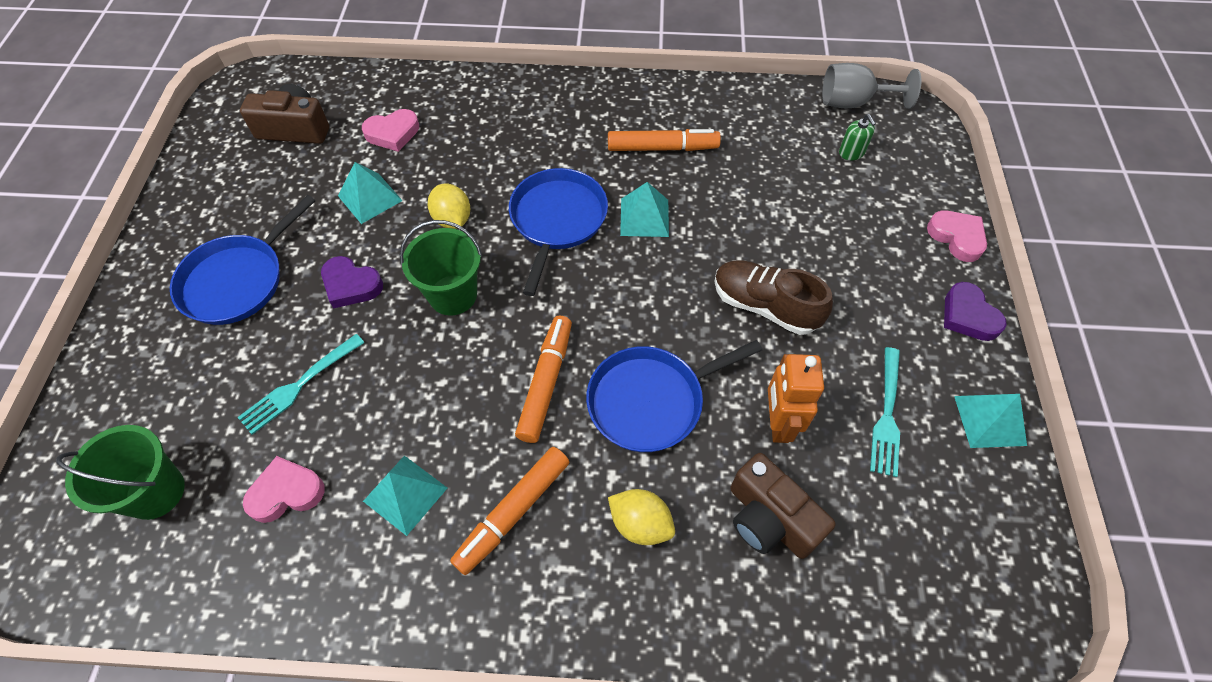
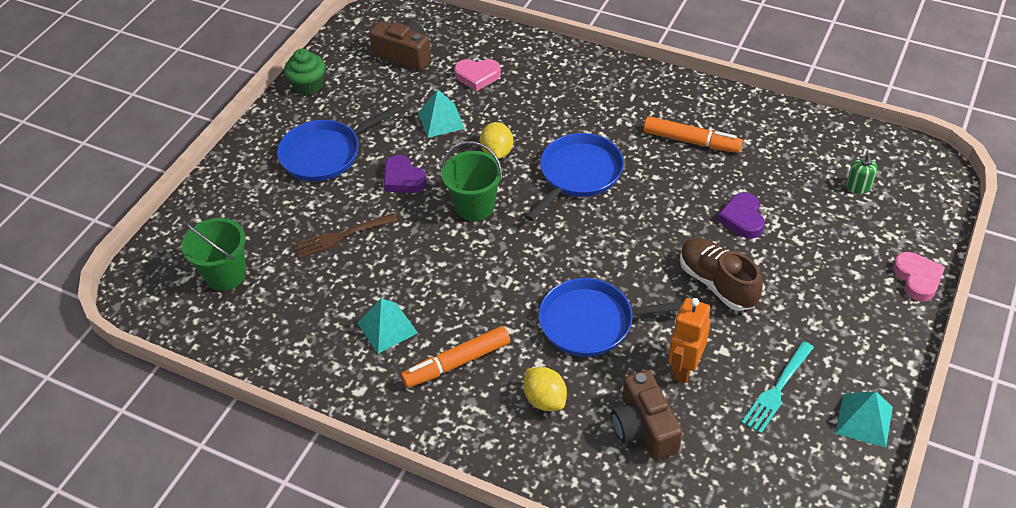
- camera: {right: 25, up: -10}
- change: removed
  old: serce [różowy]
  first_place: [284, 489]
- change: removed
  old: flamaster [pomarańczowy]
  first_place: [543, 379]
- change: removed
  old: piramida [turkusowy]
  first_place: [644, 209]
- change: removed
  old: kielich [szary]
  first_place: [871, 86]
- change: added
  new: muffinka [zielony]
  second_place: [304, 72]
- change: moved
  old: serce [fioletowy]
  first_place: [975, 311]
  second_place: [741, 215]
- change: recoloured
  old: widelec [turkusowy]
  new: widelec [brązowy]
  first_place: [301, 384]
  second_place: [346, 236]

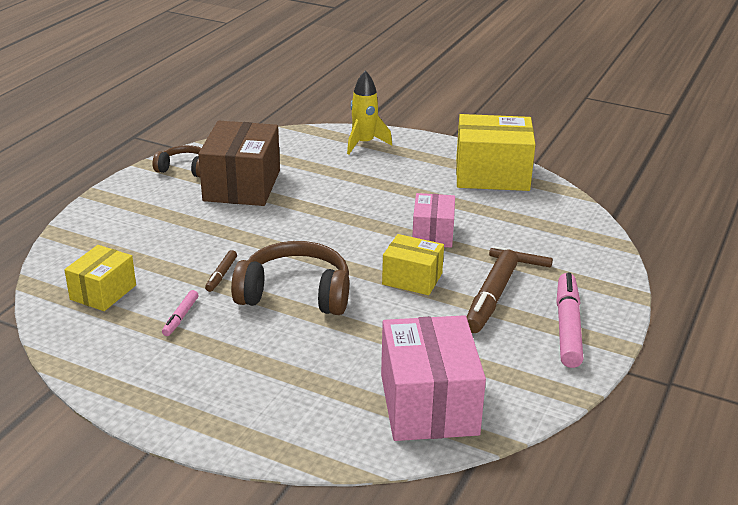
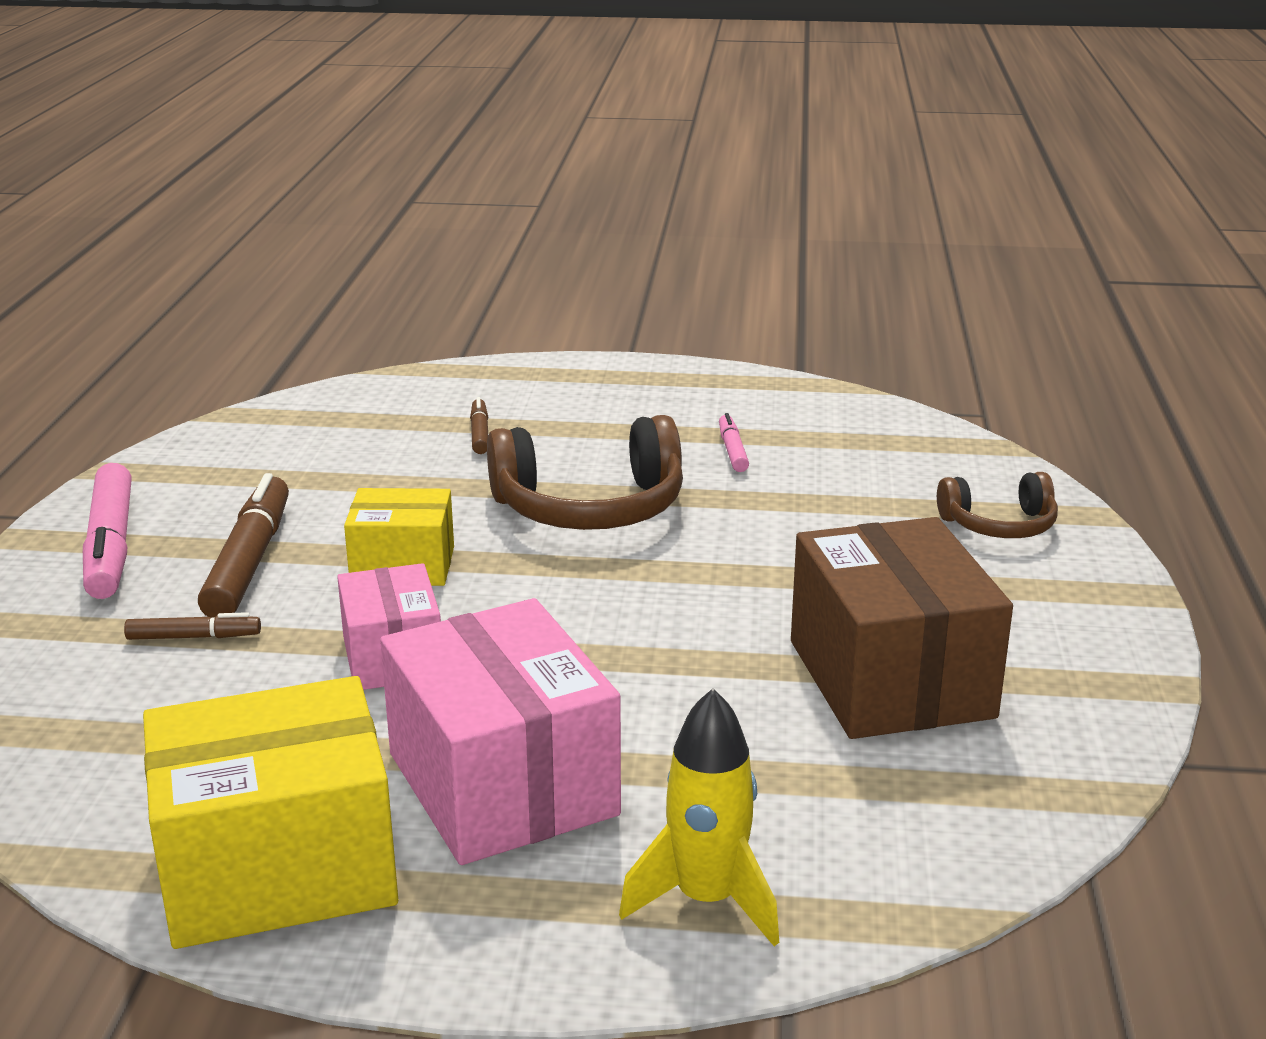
- camera: {right: 160, up: -5}
- change: removed
  old: pudełko [żółty]
  first_place: [100, 278]
- change: moved
  old: słuchawki [brązowy]
  first_place: [176, 161]
  second_place: [997, 505]
- change: moved
  old: flamaster [brązowy]
  first_place: [221, 271]
  second_place: [479, 425]
- change: moved
  old: pudełko [różowy]
  first_place: [433, 378]
  second_place: [500, 731]

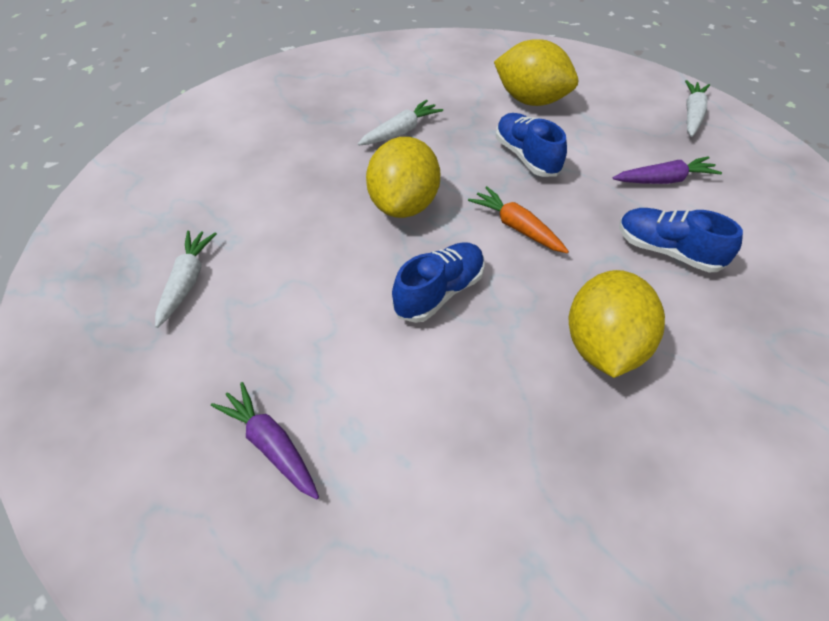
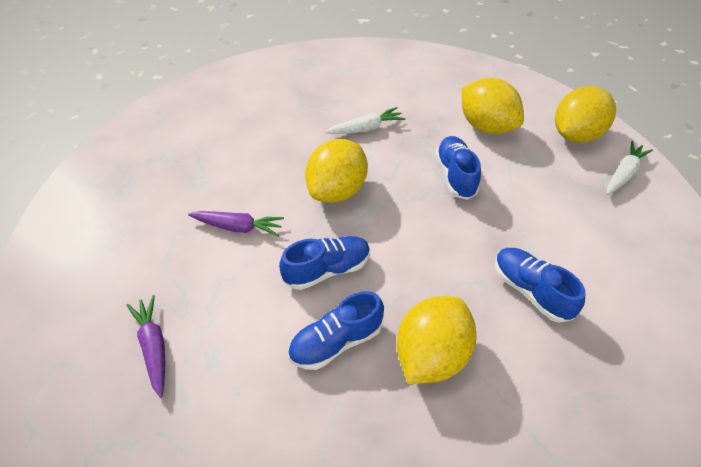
- camera: {right: 20, up: 0}
- change: removed
  old: marchewka [biały]
  first_place: [186, 279]
- change: removed
  old: marchewka [pomarańczowy]
  first_place: [518, 219]
- change: added
  new: but [niebieski]
  second_place: [336, 330]
- change: added
  new: cytryna [żółty]
  second_place: [585, 114]
- change: moved
  old: marchewka [fioletowy]
  first_place: [667, 170]
  second_place: [236, 223]

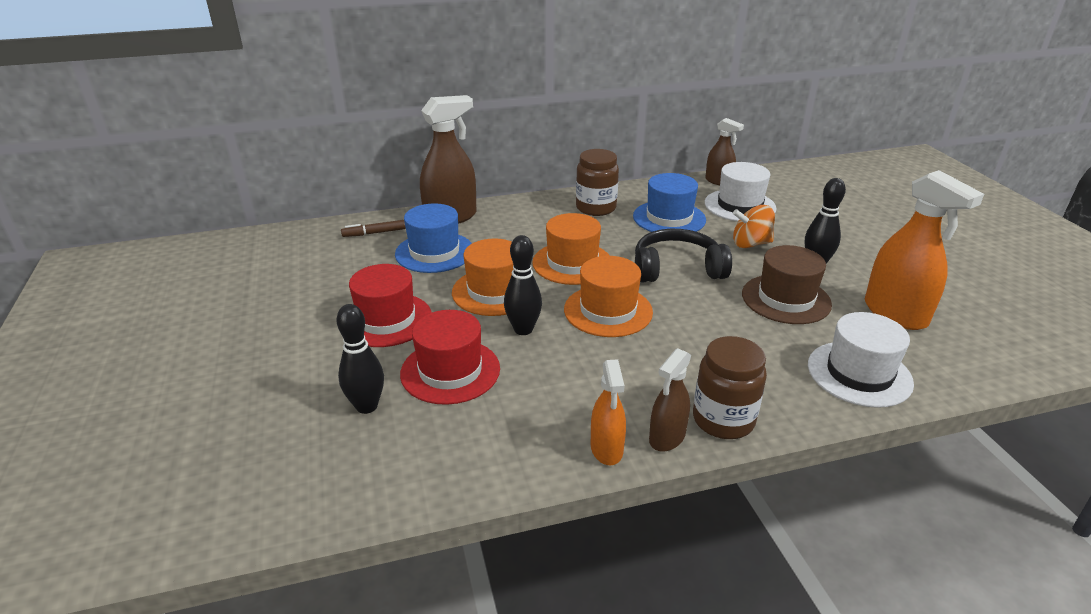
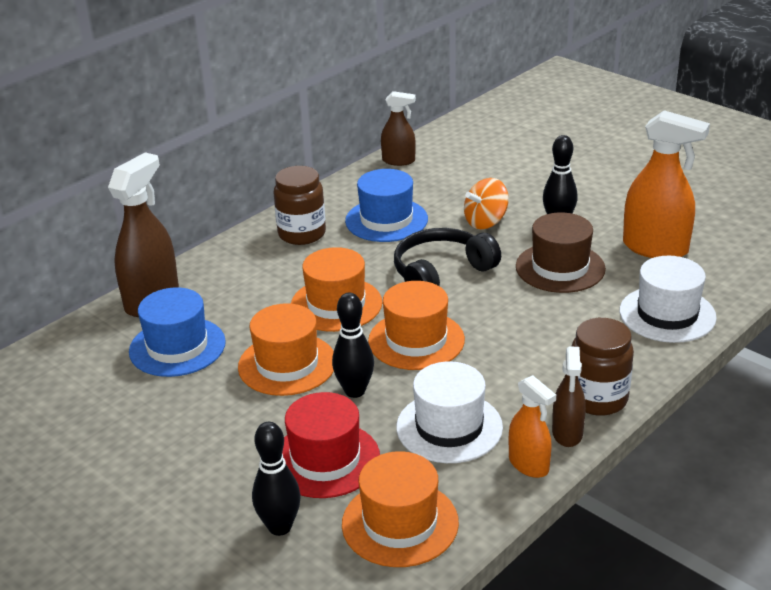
- camera: {right: -30, up: 0}
- change: removed
  old: flamaster [brązowy]
  first_place: [373, 228]
- change: removed
  old: kapelusz [czerwony]
  first_place: [390, 305]
- change: added
  new: kapelusz [pomarańczowy]
  second_place: [400, 509]
- change: moved
  old: kapelusz [biały]
  first_place: [741, 191]
  second_place: [449, 412]

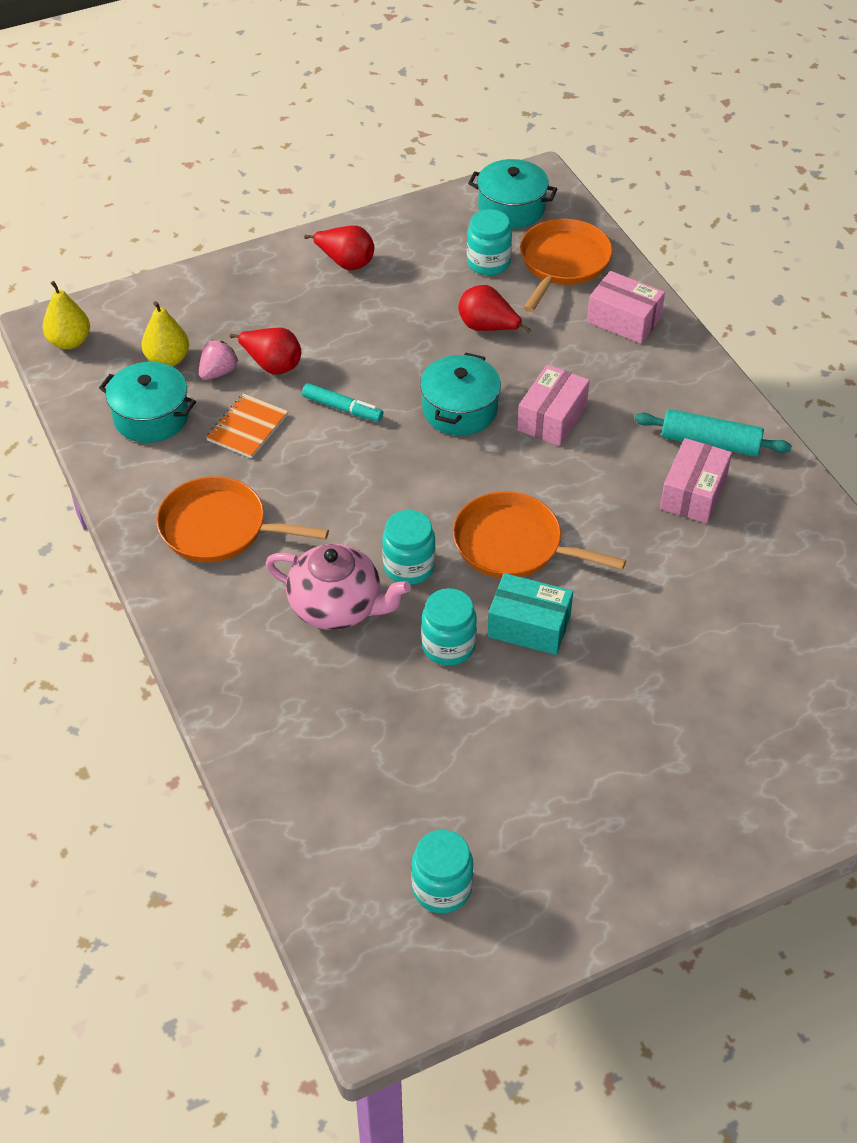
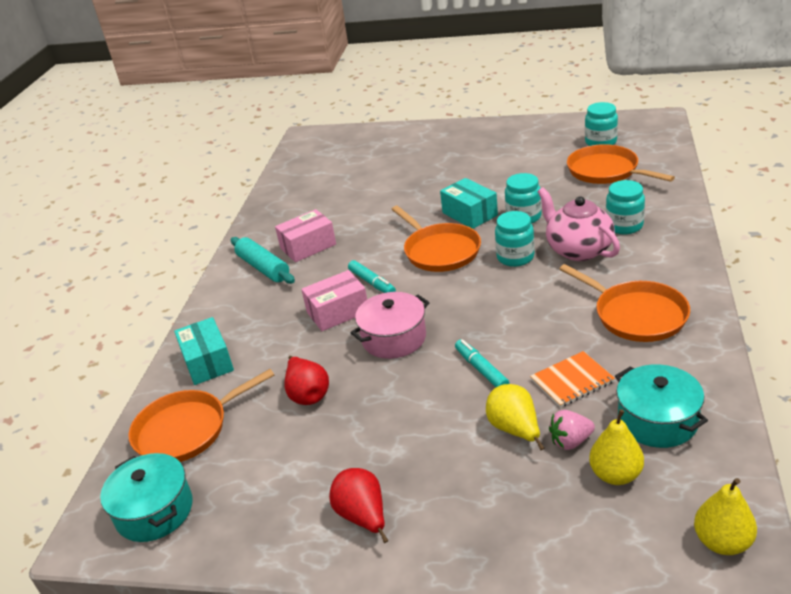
- camera: {right: -140, up: -15}
- change: added
  new: flamaster [turkusowy]
  second_place: [372, 276]
- change: added
  new: patelnia [pomarańczowy]
  second_place: [621, 164]
- change: moved
  old: słoik [turkusowy]
  first_place: [489, 242]
  second_place: [625, 207]
- change: recoloured
  old: gruszka [czerwony]
  new: gruszka [żółty]
  first_place: [265, 351]
  second_place: [515, 417]
- change: recoloured
  old: garnek [turkusowy]
  new: garnek [różowy]
  first_place: [460, 394]
  second_place: [390, 325]
- change: recoloured
  old: pudełko [różowy]
  new: pudełko [turkusowy]
  first_place: [626, 307]
  second_place: [204, 351]

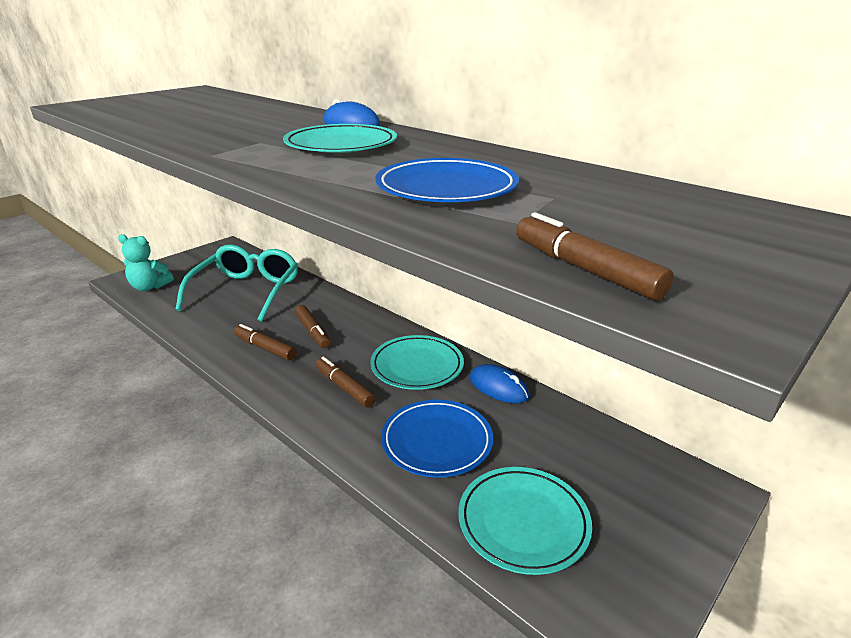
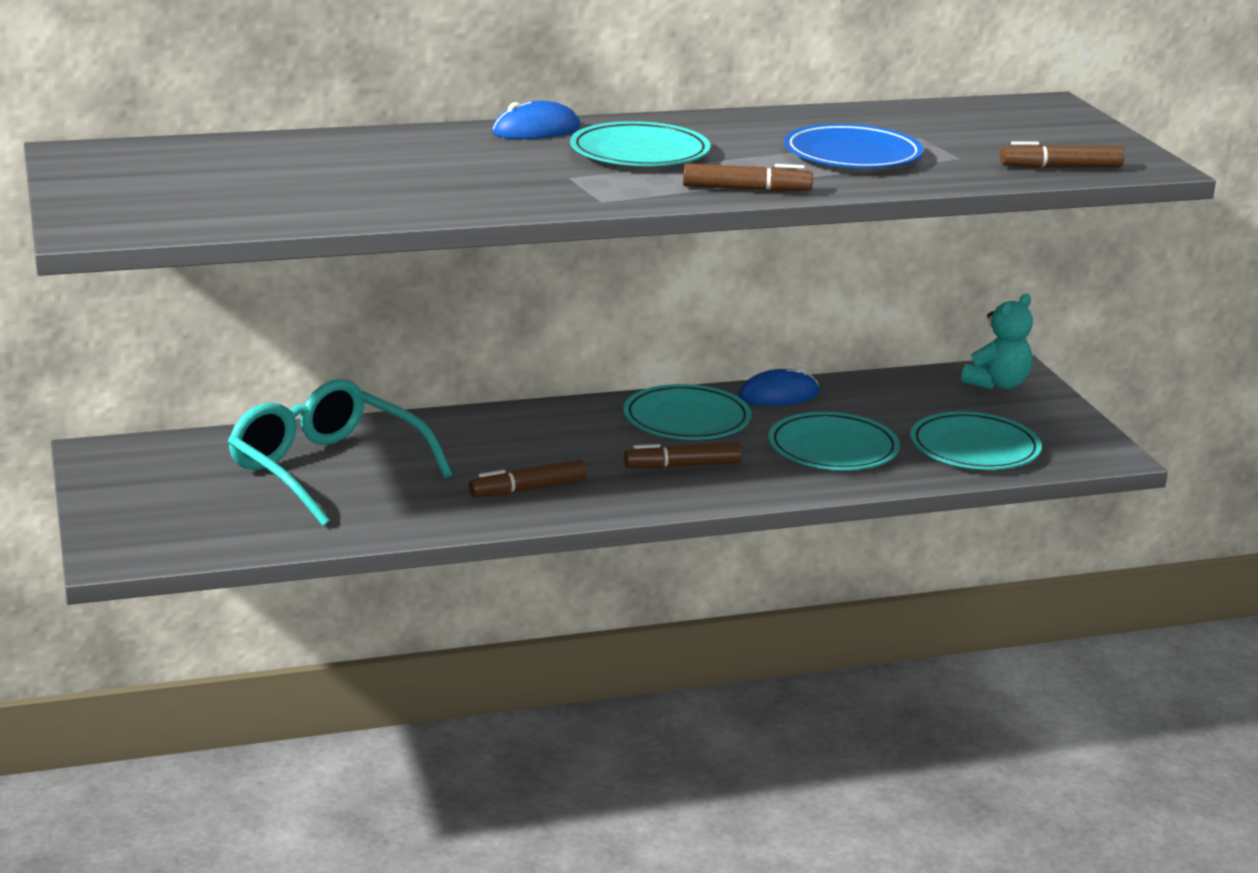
- camera: {right: -60, up: -5}
- change: moved
  old: miś [turkusowy]
  first_place: [146, 262]
  second_place: [997, 341]
- change: moved
  old: flamaster [brązowy]
  first_place: [313, 326]
  second_place: [748, 177]
- change: recoloured
  old: talerz [niebieski]
  new: talerz [turkusowy]
  first_place: [437, 439]
  second_place: [834, 441]

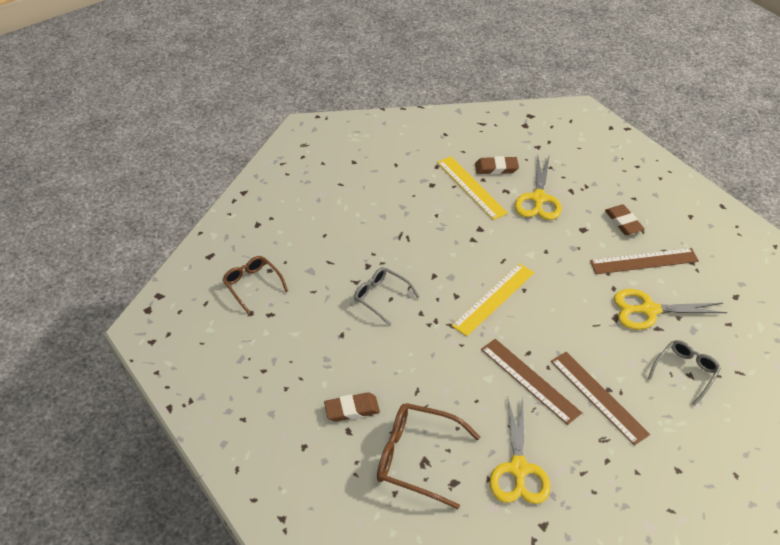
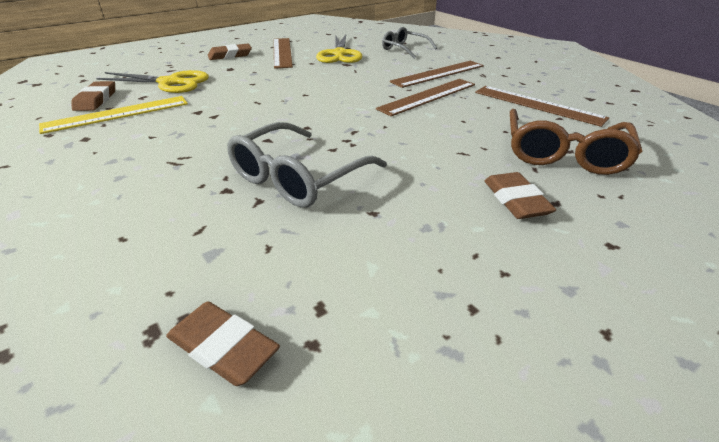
- camera: {right: -90, up: -10}
- change: removed
  old: linijka [żółty]
  first_place: [493, 299]
- change: replaced
  old: okulary [brązowy]
  new: gumka do mazania [brązowy]
  first_place: [255, 284]
  second_place: [223, 343]
- change: replaced
  old: nożyczki [żółty]
  new: linijka [brązowy]
  first_place: [520, 451]
  second_place: [542, 106]
- change: resized
  old: okulary [szary]
  first_place: [386, 296]
  second_place: [307, 165]
  factor: 1.55

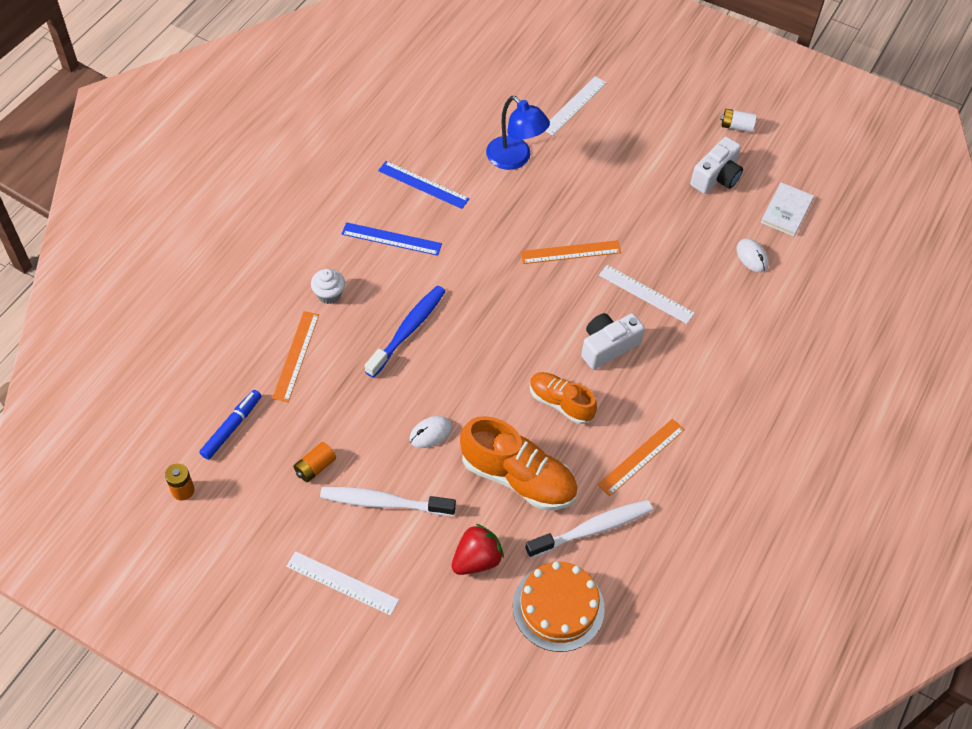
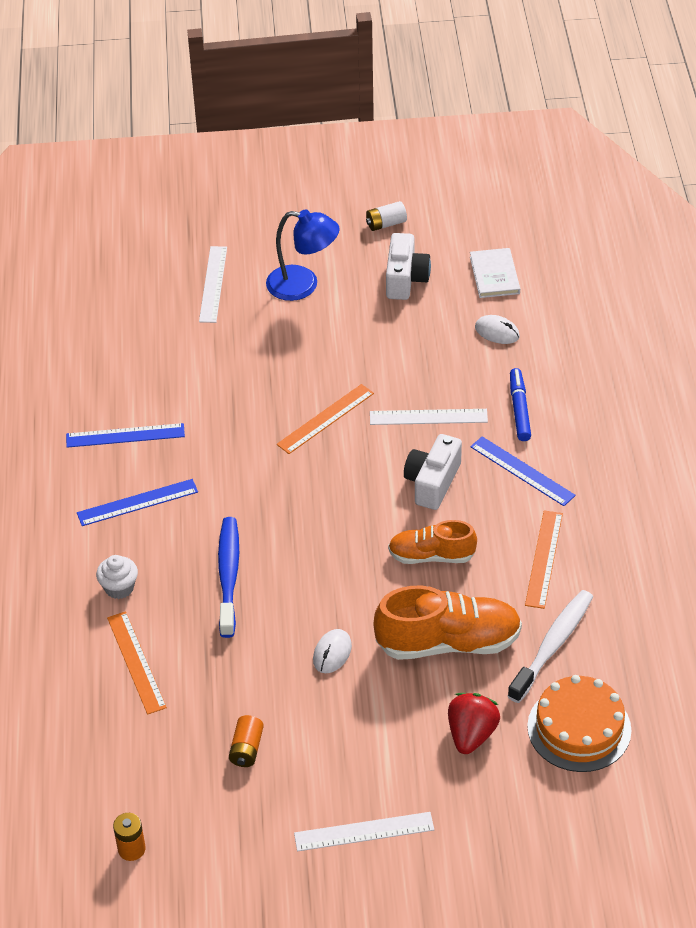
- camera: {right: -30, up: -10}
- change: removed
  old: szczoteczka do zębów [biały]
  first_place: [388, 501]
- change: added
  new: linijka [niebieski]
  second_place: [523, 471]
- change: moved
  old: flamaster [niebieski]
  first_place: [230, 425]
  second_place: [520, 404]
- change: moved
  old: lampka [niebieski]
  first_place: [518, 133]
  second_place: [303, 255]

